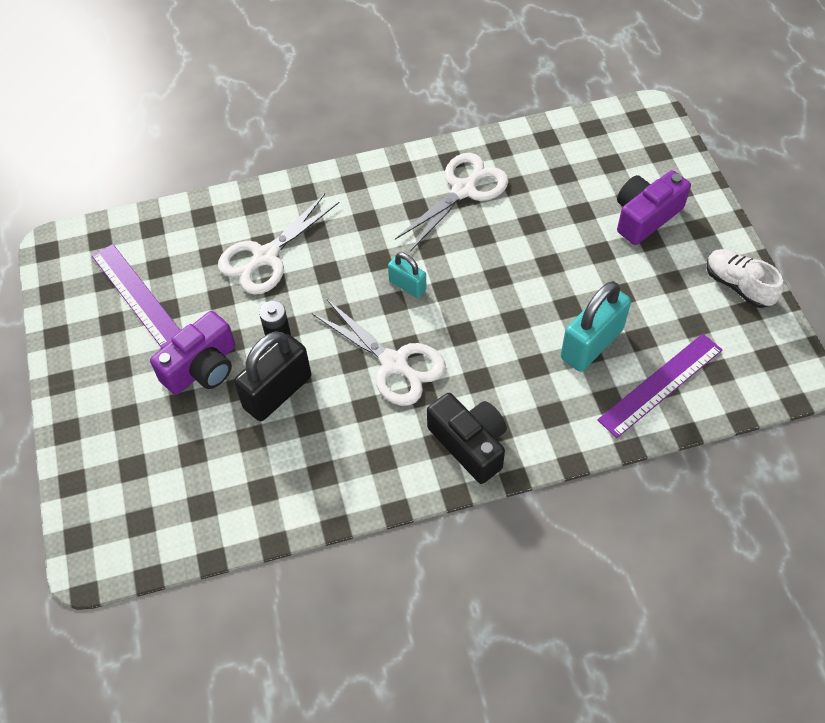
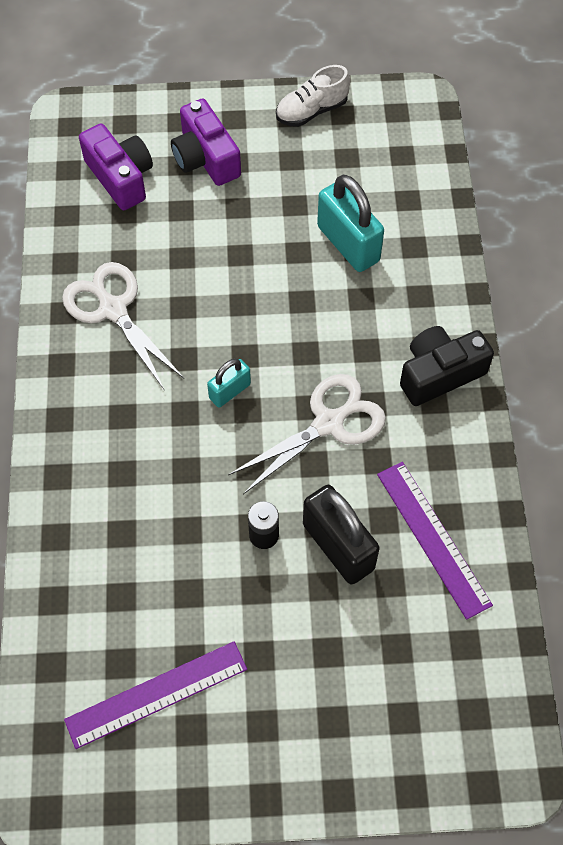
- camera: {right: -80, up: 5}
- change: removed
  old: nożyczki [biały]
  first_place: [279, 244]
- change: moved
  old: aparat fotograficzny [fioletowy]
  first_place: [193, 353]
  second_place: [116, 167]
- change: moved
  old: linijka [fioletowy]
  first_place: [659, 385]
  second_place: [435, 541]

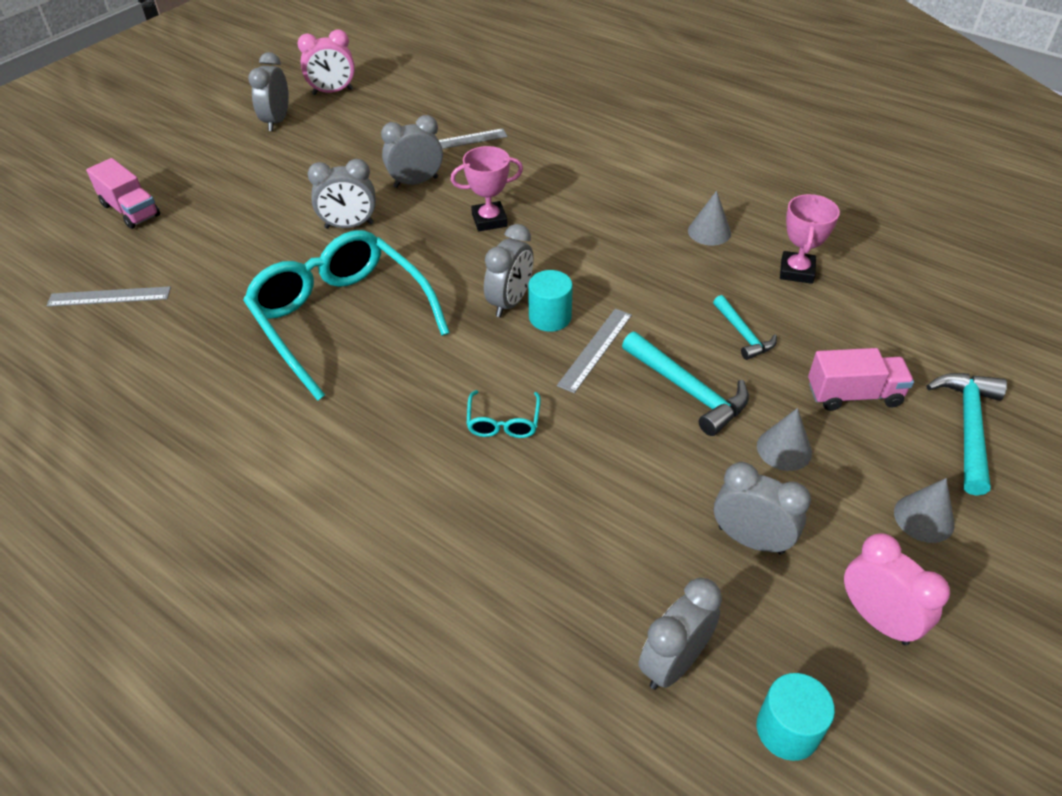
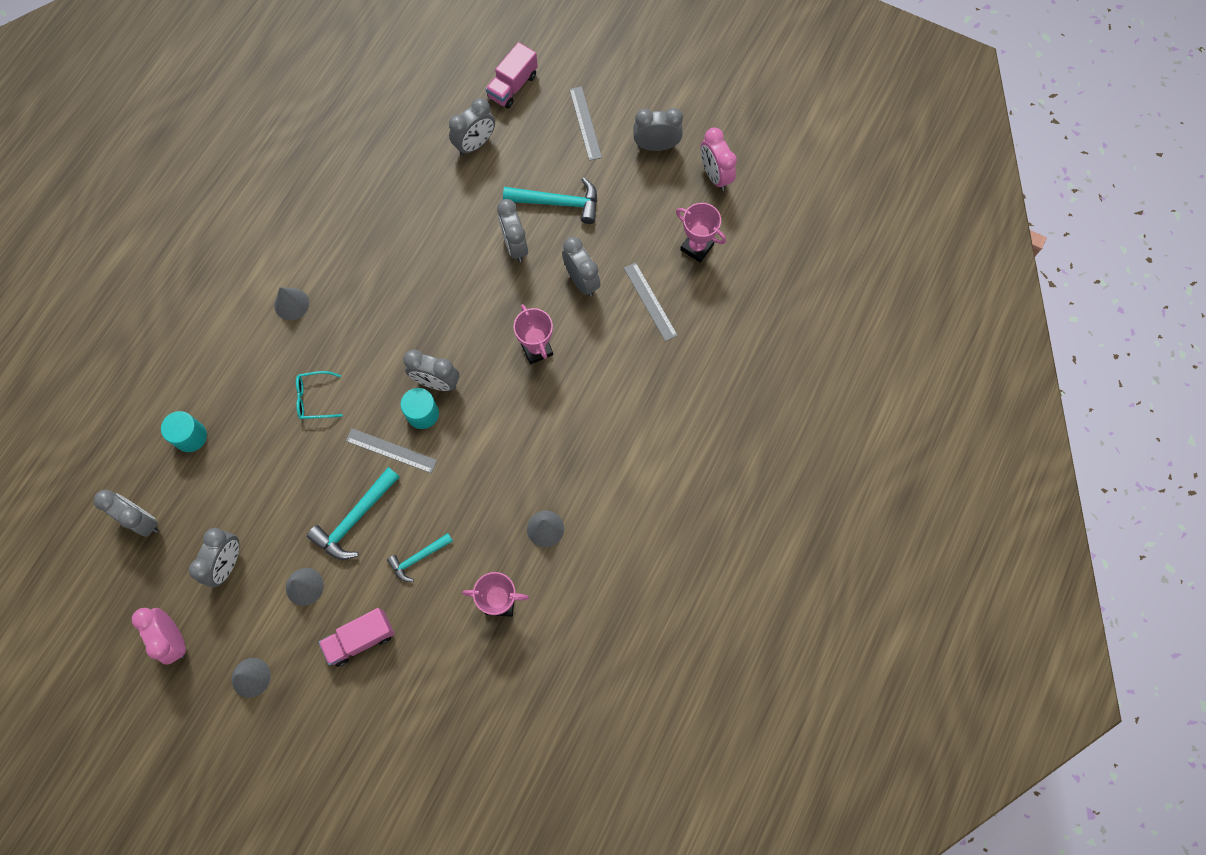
- camera: {right: 80, up: 25}
- change: removed
  old: okulary [turkusowy]
  first_place: [346, 315]
- change: added
  new: stożek [szary]
  second_place: [291, 303]
- change: added
  new: budzik [szary]
  second_place: [472, 127]
- change: added
  new: puchar [różowy]
  second_place: [701, 233]
- change: moved
  old: linijka [szary]
  first_place: [108, 296]
  second_place: [585, 123]
- change: moved
  old: walec [turkusowy]
  first_place: [796, 717]
  second_place: [184, 431]
- change: moved
  old: młotek [turkusowy]
  first_place: [966, 434]
  second_place: [550, 200]
- change: turned
  old: ciężarówka [różowy]
  first_place: [861, 379]
  second_place: [356, 637]
  degrees: 75
- change: turned
  old: budzik [różowy]
  first_place: [897, 589]
  second_place: [159, 636]
  degrees: 105

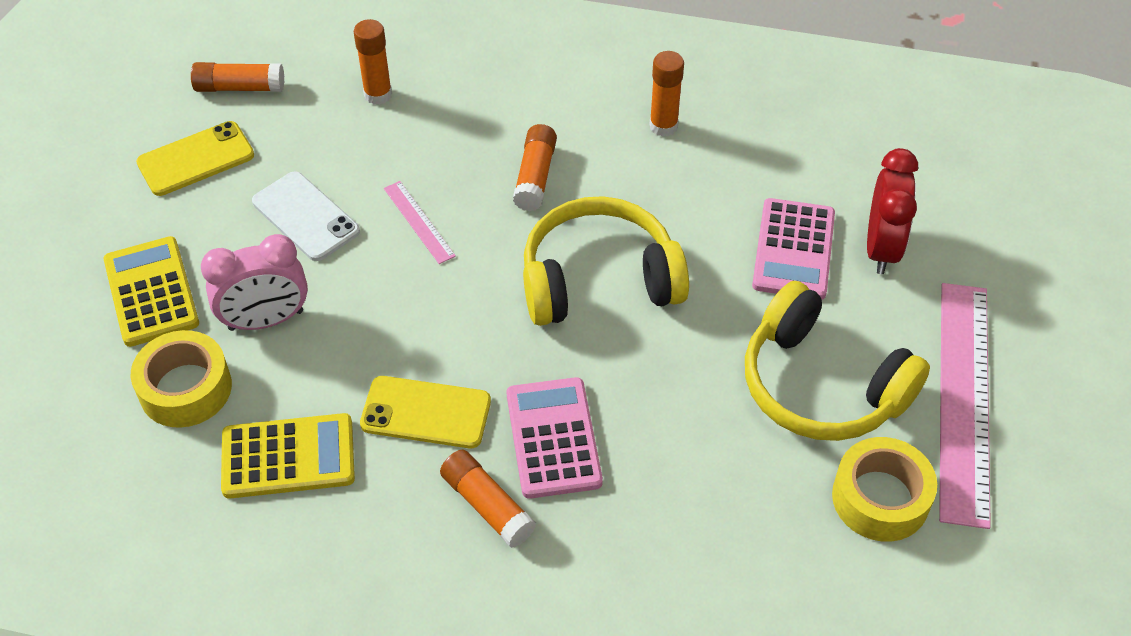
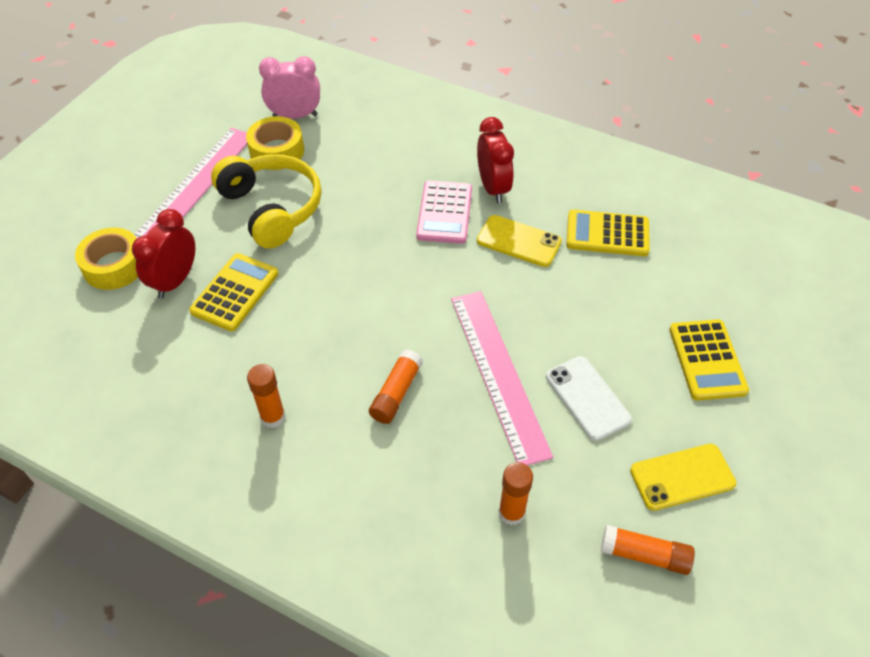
- camera: {right: -165, up: 0}
- change: removed
  old: słuchawki [żółty]
  first_place: [606, 261]
- change: moved
  old: taśma klejąca [żółty]
  first_place: [181, 379]
  second_place: [106, 258]
- change: moved
  old: budzik [różowy]
  first_place: [254, 282]
  second_place: [289, 87]
- change: replaced
  old: klej w sztyfcie [pomarańczowy]
  new: budzik [czerwony]
  first_place: [488, 499]
  second_place: [495, 160]
- change: recoloured
  old: kalkulator [różowy]
  new: kalkulator [żółty]
  first_place: [793, 249]
  second_place: [233, 292]
- change: resized
  old: linijka [różowy]
  first_place: [420, 222]
  second_place: [502, 378]
  factor: 2.25

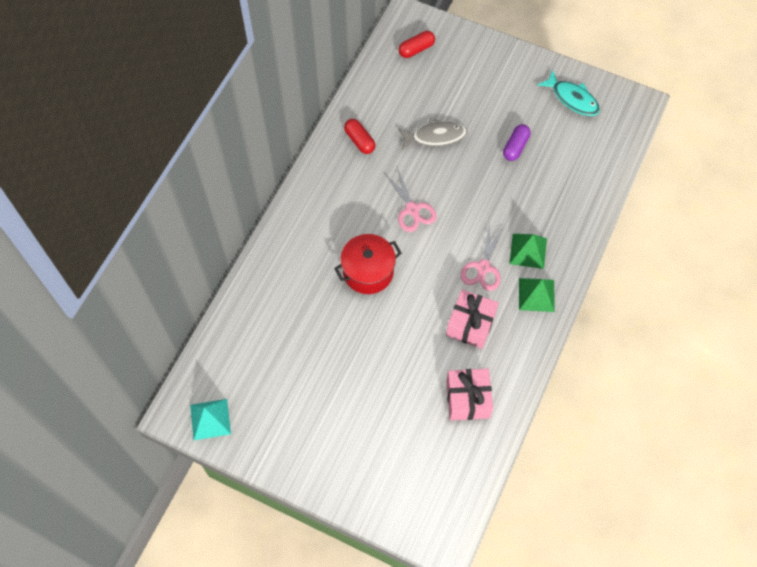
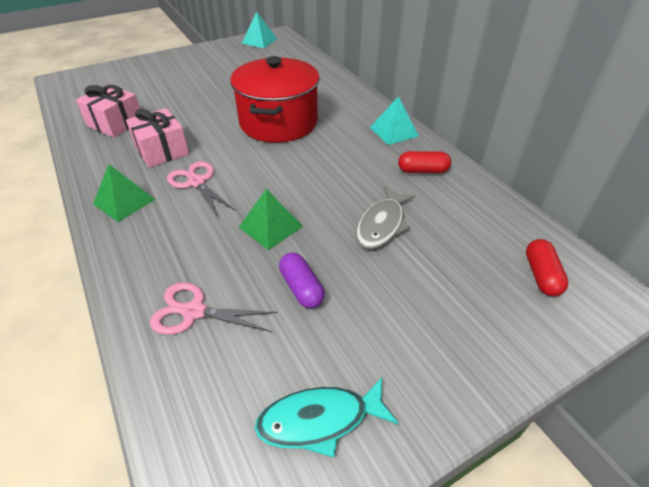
- camera: {right: 125, up: -20}
- change: added
  new: piramida [turkusowy]
  second_place: [394, 120]
- change: moved
  old: nożyczki [różowy]
  first_place: [410, 199]
  second_place: [214, 308]
- change: moved
  old: piramida [zielony]
  first_place: [528, 251]
  second_place: [271, 219]
- change: resized
  old: garnek [czerwony]
  first_place: [368, 264]
  second_place: [275, 99]
  factor: 1.53

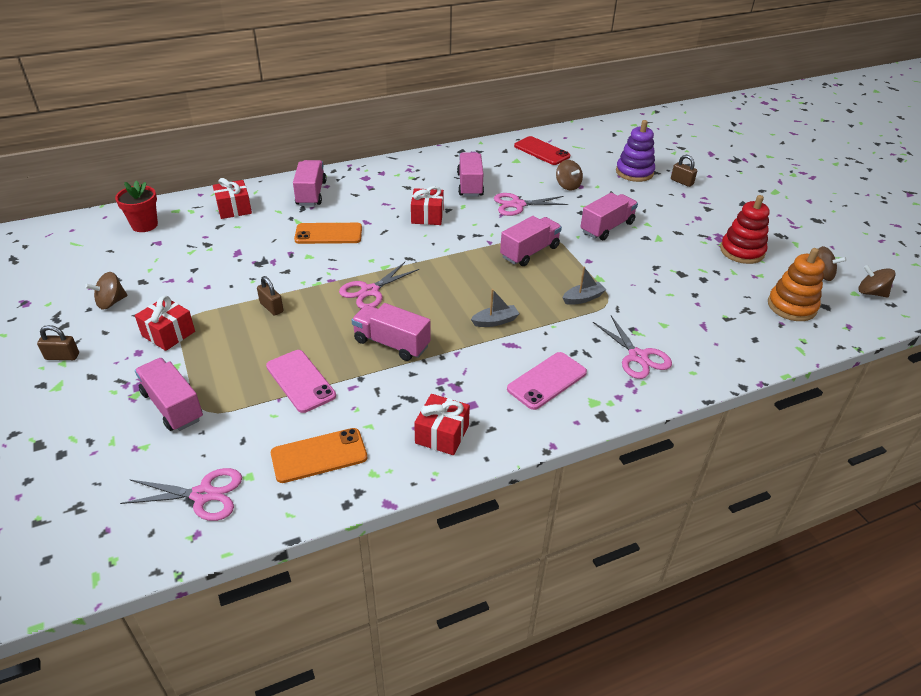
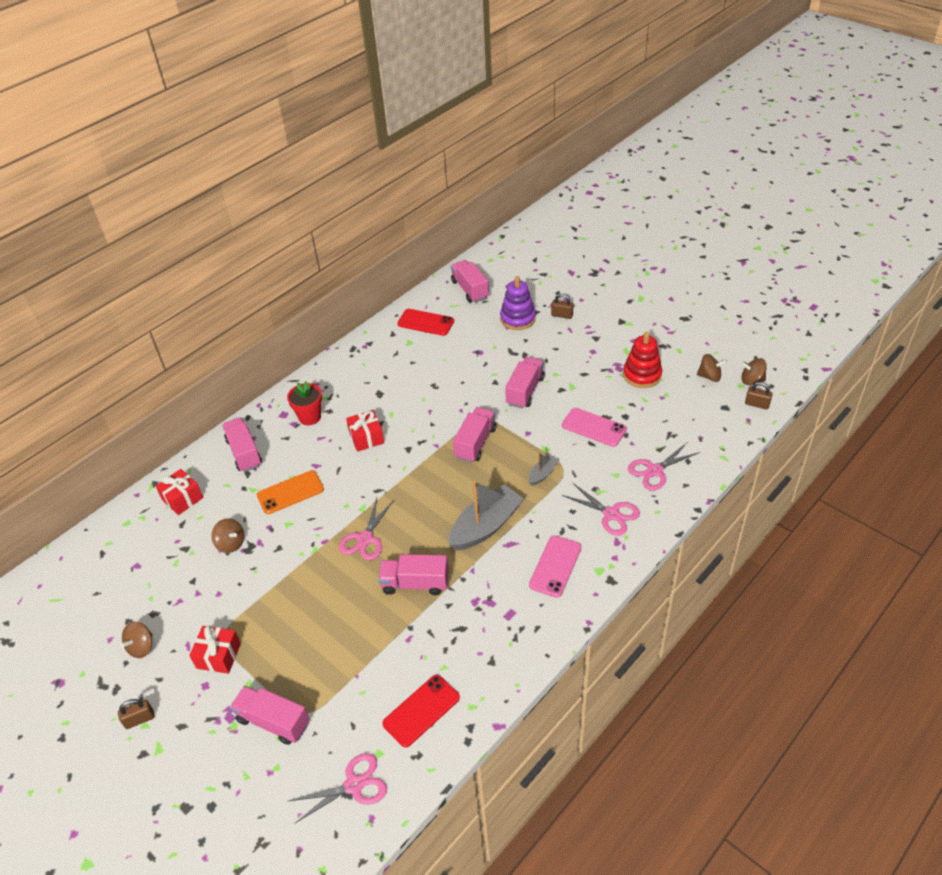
- camera: {right: -20, up: 5}
- change: removed
  old: prezent [czerwony]
  first_place: [442, 424]
- change: removed
  old: zabawka nakładanka [pomarańczowy]
  first_place: [796, 284]
- change: moved
  old: doniczka [czerwony]
  first_place: [136, 206]
  second_place: [304, 403]
- change: moved
  old: kłódka [brązowy]
  first_place: [270, 296]
  second_place: [759, 396]
- change: moved
  old: telefon [różowy]
  first_place: [301, 381]
  second_place: [594, 427]
- change: moved
  old: ciężarówka [różowy]
  first_place: [470, 174]
  second_place: [470, 281]
- change: moved
  old: nożyczki [różowy]
  first_place: [531, 204]
  second_place: [664, 466]
- change: moved
  old: bączek [brązowy]
  first_place: [569, 175]
  second_place: [227, 535]
- change: recoloured
  old: telefon [pomarańczowy]
  new: telefon [czerwony]
  first_place: [319, 455]
  second_place: [421, 711]
- change: resized
  old: łódka [szary]
  first_place: [495, 308]
  second_place: [486, 516]
  factor: 2.1

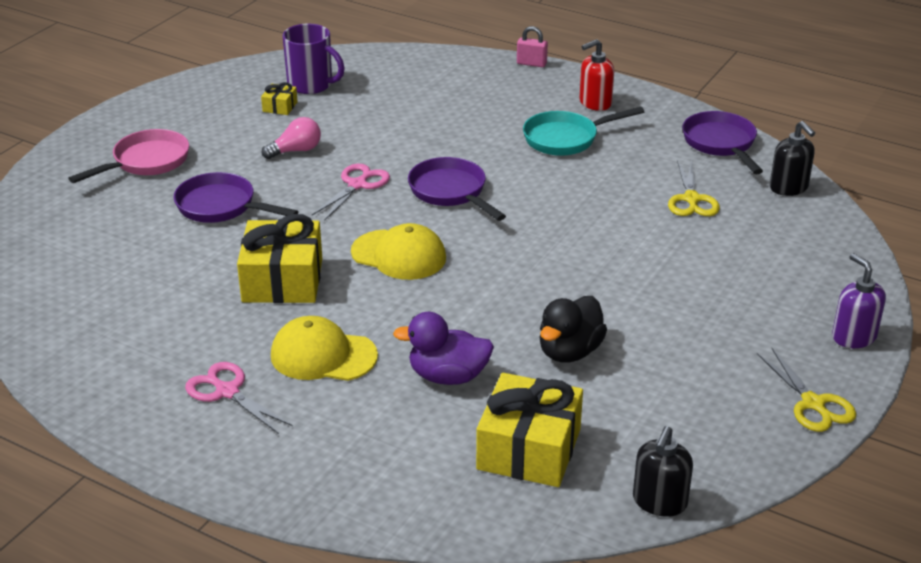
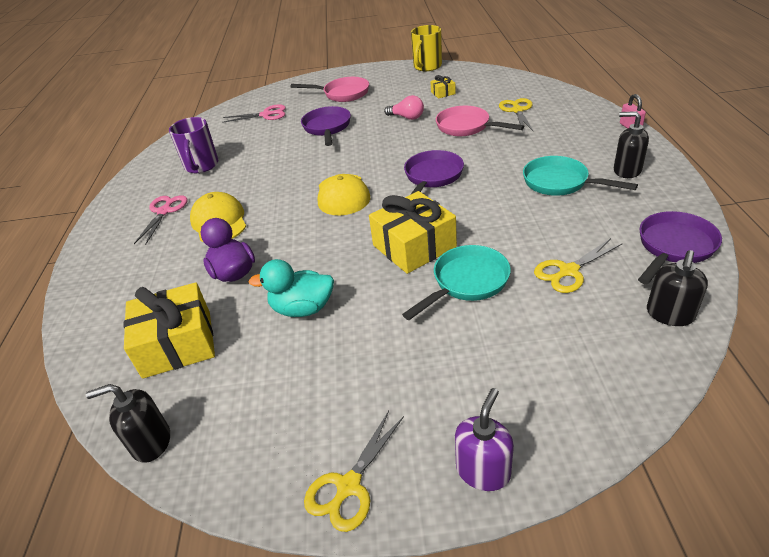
- camera: {right: 60, up: 5}
- change: added
  new: patelnia [turkusowy]
  second_place: [456, 282]
- change: added
  new: kubek [żółty]
  second_place: [426, 48]
- change: added
  new: patelnia [różowy]
  second_place: [480, 121]
- change: added
  new: nożyczki [żółty]
  second_place: [516, 114]
- change: moved
  old: prezent [żółty]
  first_place: [279, 258]
  second_place: [413, 232]
- change: moved
  old: kubek [fioletowy]
  first_place: [313, 59]
  second_place: [193, 145]
- change: moved
  old: nożyczki [różowy]
  first_place: [351, 192]
  second_place: [254, 113]
- change: recoloured
  old: kaczka [czarny]
  new: kaczka [turkusowy]
  first_place: [573, 329]
  second_place: [291, 288]
- change: recoloured
  old: dozownik mydła [czerwony]
  new: dozownik mydła [czarny]
  first_place: [596, 75]
  second_place: [631, 144]

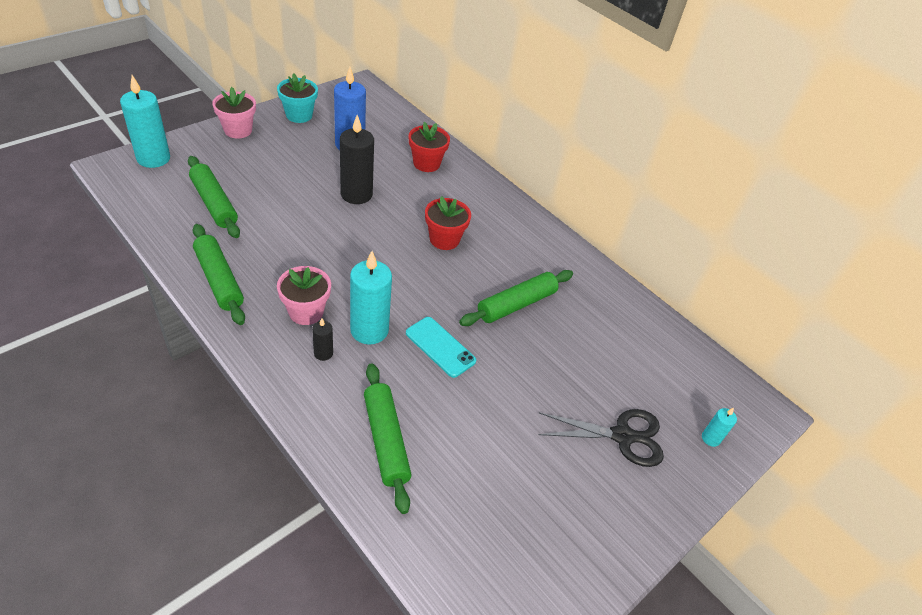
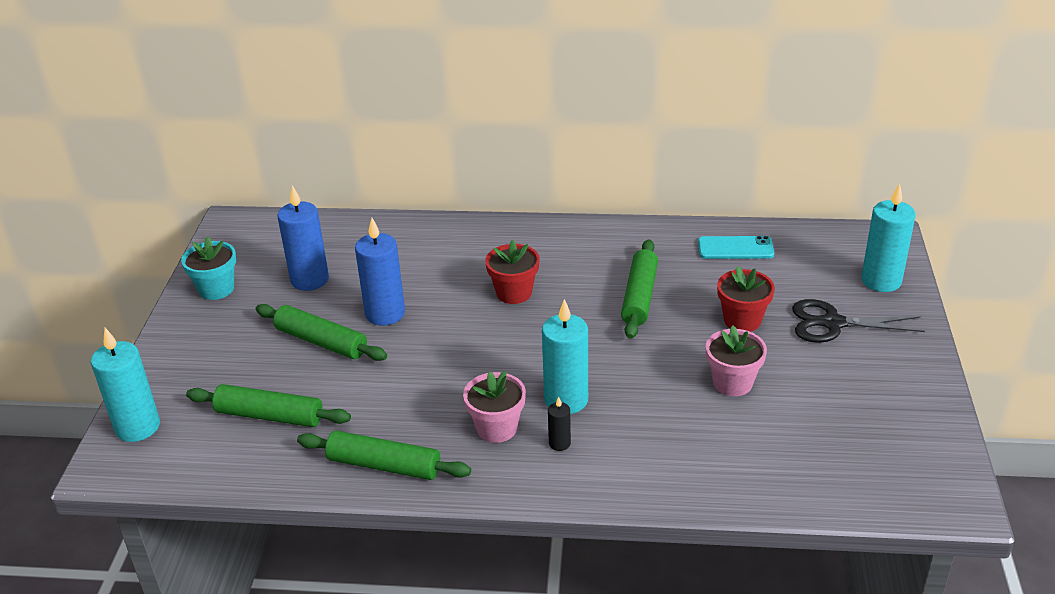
- camera: {right: -35, up: -10}
- change: moved
  old: doniczka [różowy]
  first_place: [234, 112]
  second_place: [736, 361]
- change: moved
  old: wałek do ciasta [zielony]
  first_place: [387, 438]
  second_place: [321, 332]
- change: moved
  old: telefon [turkusowy]
  first_place: [441, 347]
  second_place: [736, 247]
- change: moved
  old: doniczka [czerwony]
  first_place: [429, 147]
  second_place: [746, 299]
- change: recoloured
  old: świeca [czarny]
  new: świeca [niebieski]
  first_place: [357, 159]
  second_place: [380, 272]
- change: turned
  old: nożyczki [czarny]
  first_place: [601, 438]
  second_place: [858, 321]
  degrees: -135
- change: resized
  old: świeca [turkusowy]
  first_place: [719, 427]
  second_place: [888, 238]
  factor: 2.09

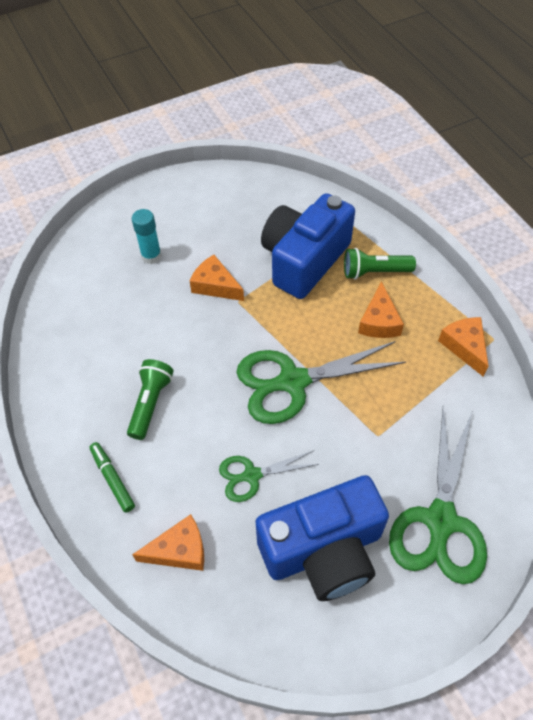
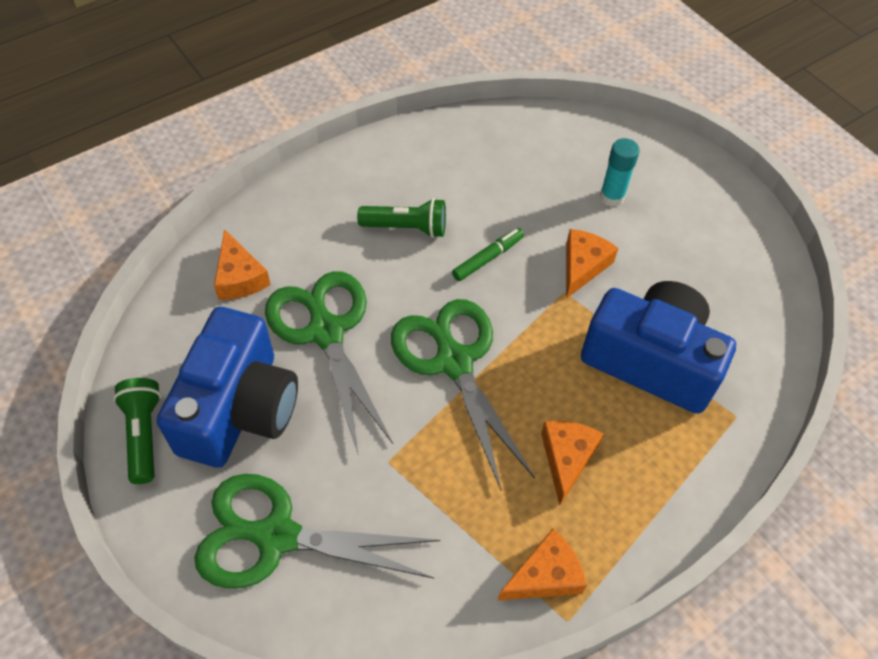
- camera: {right: 80, up: 0}
- change: moved
  old: flamaster [zielony]
  first_place: [112, 477]
  second_place: [488, 254]
- change: moved
  old: latarka [zielony]
  first_place: [380, 264]
  second_place: [137, 431]
- change: turned
  old: aparat fotograficzny [niebieski]
  first_place: [322, 538]
  second_place: [227, 387]
  degrees: -135
- change: turned
  old: ser [pomarańczowy]
  first_place: [381, 309]
  second_place: [572, 463]
  degrees: 105
- change: resized
  old: nożyczki [zielony]
  first_place: [269, 476]
  second_place: [329, 362]
  factor: 1.84

